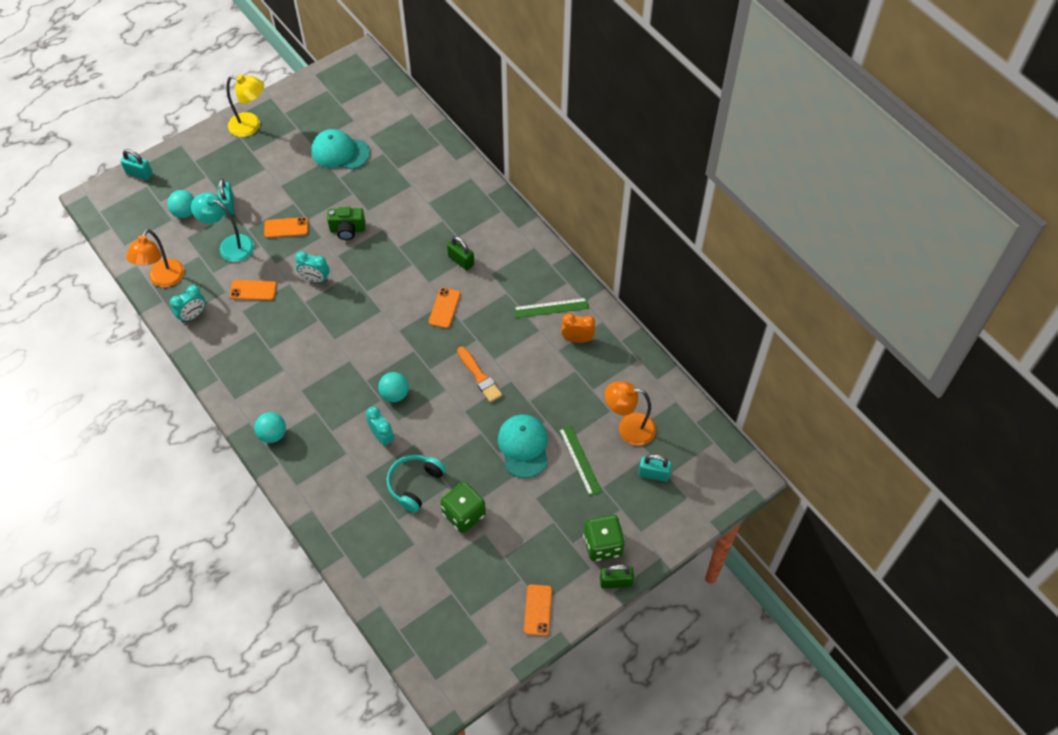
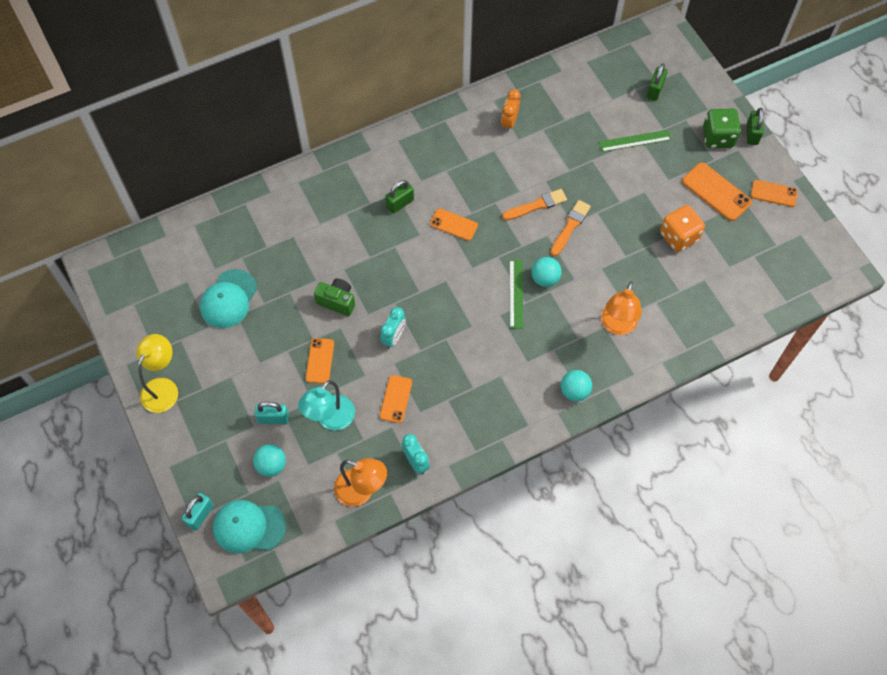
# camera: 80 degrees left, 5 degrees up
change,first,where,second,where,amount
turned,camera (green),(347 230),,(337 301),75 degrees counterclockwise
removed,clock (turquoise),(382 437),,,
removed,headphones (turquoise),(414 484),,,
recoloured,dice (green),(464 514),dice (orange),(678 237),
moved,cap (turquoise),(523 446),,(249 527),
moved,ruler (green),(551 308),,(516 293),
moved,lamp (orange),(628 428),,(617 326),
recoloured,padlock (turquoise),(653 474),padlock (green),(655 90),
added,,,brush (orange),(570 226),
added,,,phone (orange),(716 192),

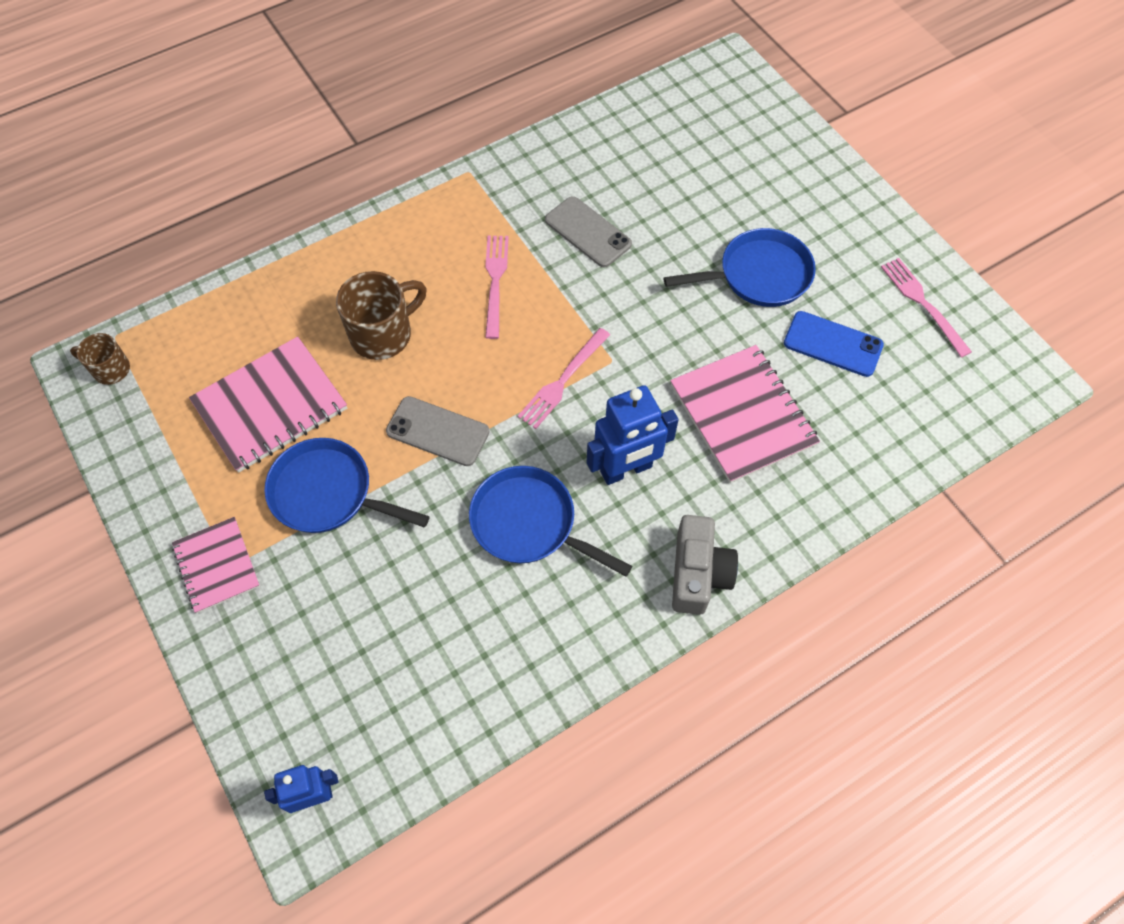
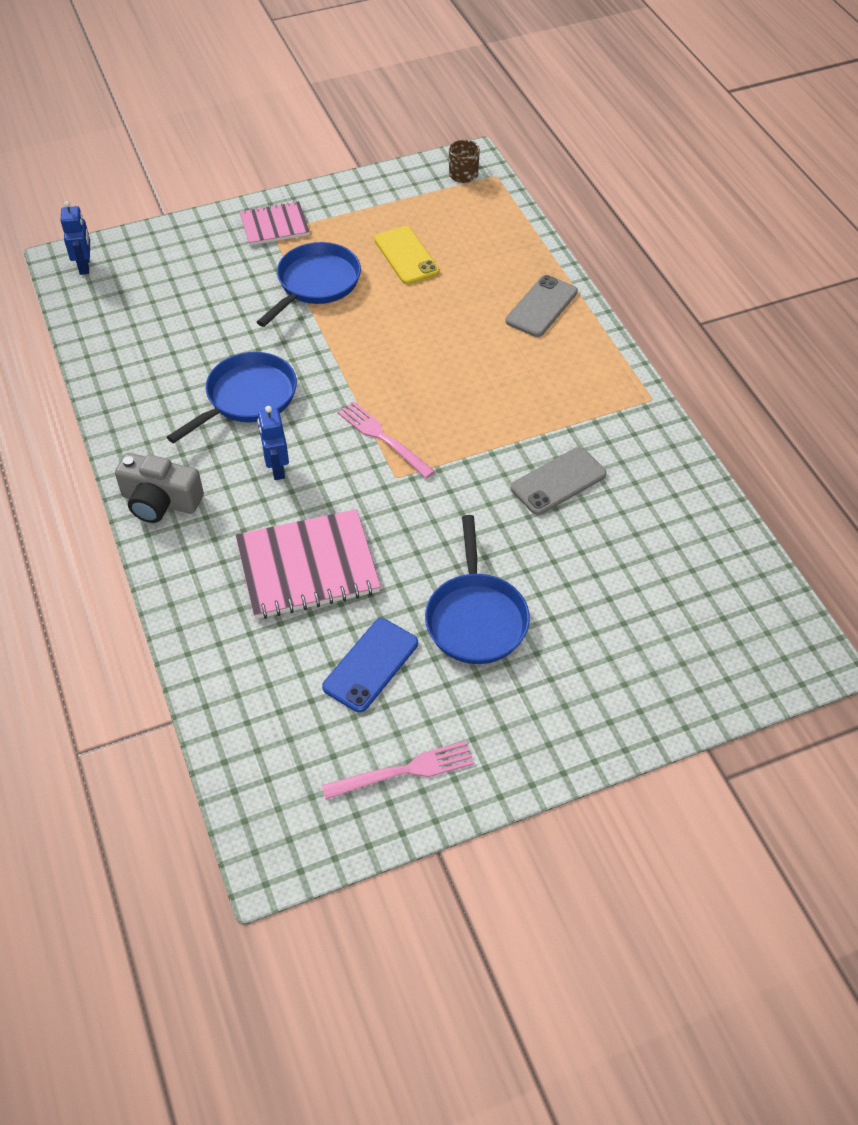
# camera: 100 degrees right, 10 degrees down
change,first,where,second,where,amount
replaced,notebook (pink),(270 406),phone (yellow),(406 256),
removed,mug (brown),(383 334),,,
moved,phone (grey),(438 431),,(541 306),
removed,fork (pink),(495 281),,,
resized,robot (blue),(626 470),,(277 469),x0.63

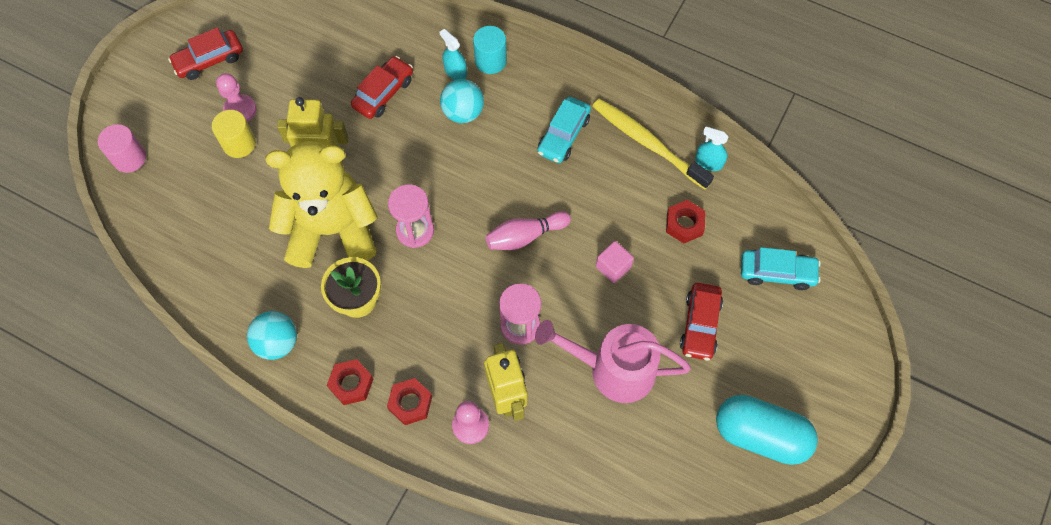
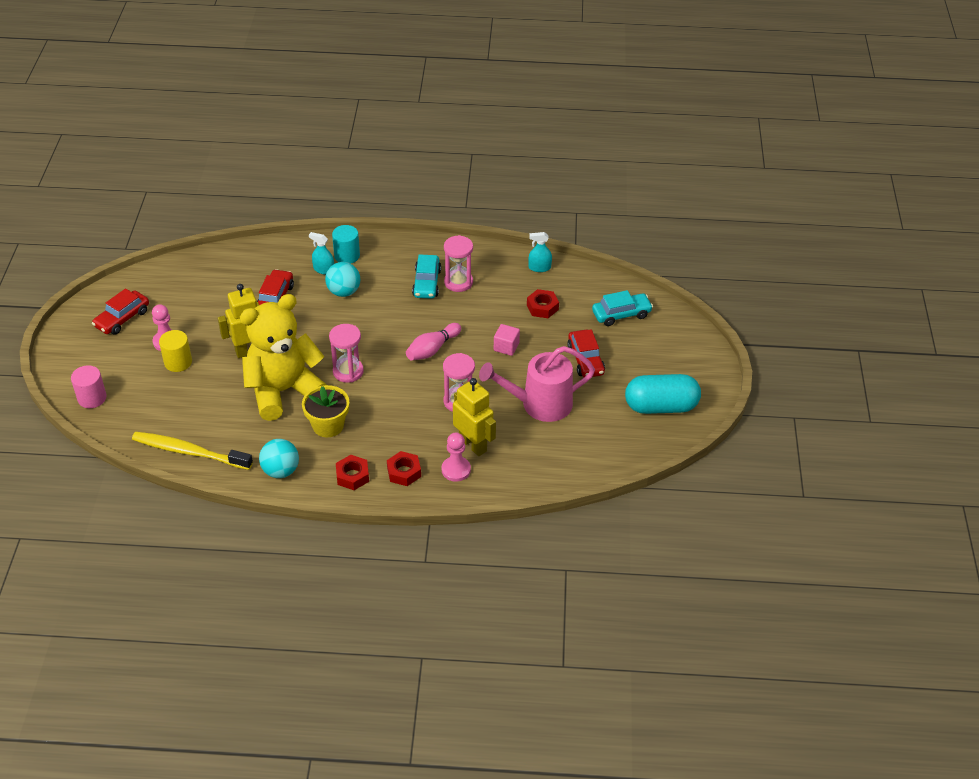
# camera: 25 degrees left, 20 degrees down
change,first,where,second,where,amount
moved,toothbrush (yellow),(647 143),,(189 452),
added,,,hourglass (pink),(458 282),

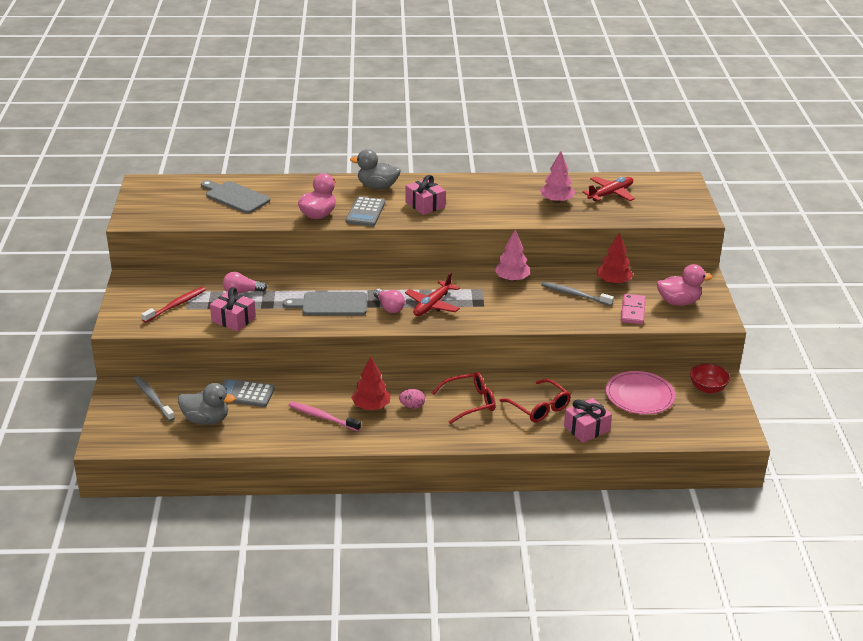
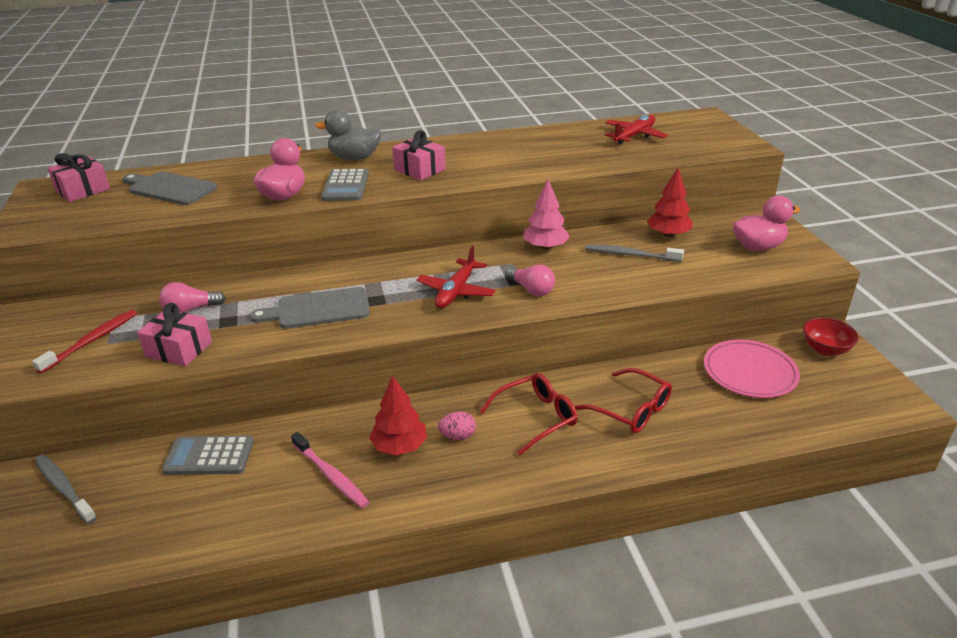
# camera: 10 degrees left, 0 degrees up
change,first,where,second,where,amount
removed,duck (grey),(206 420),,,
turned,toothbrush (pink),(322 417),,(331 476),150 degrees counterclockwise
moved,light bulb (pink),(389 307),,(531 289),
removed,tree (pink),(556 201),,,
moved,gift (pink),(586 428),,(83 190),
removed,domino (pink),(633 311),,,

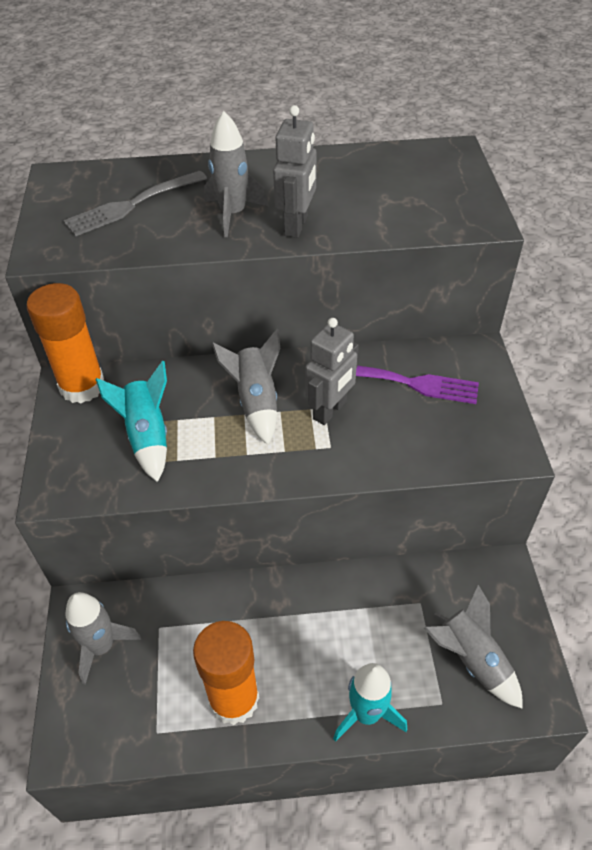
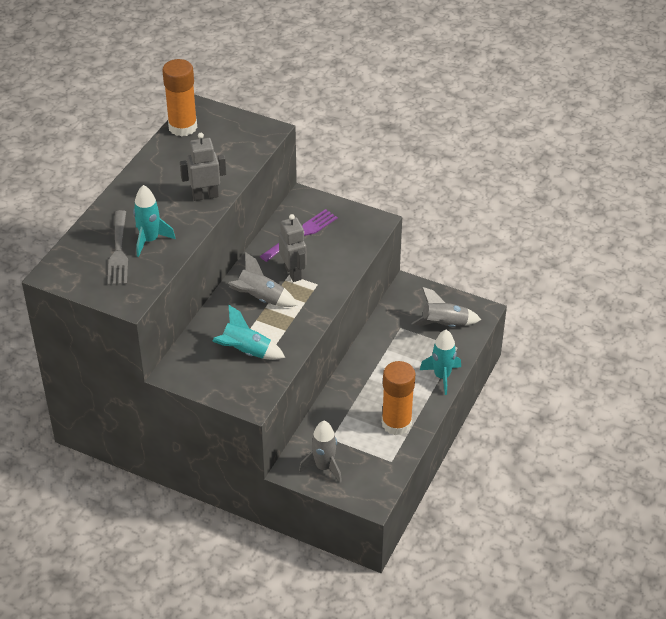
# camera: 60 degrees left, 5 degrees down
change,first,where,second,where,amount
moved,glue stick (orange),(82 386),,(183 127),
removed,rocket (grey),(233 214),,,
turned,robot (grey),(296 225),,(205 196),60 degrees counterclockwise
added,,,rocket (turquoise),(150 240),

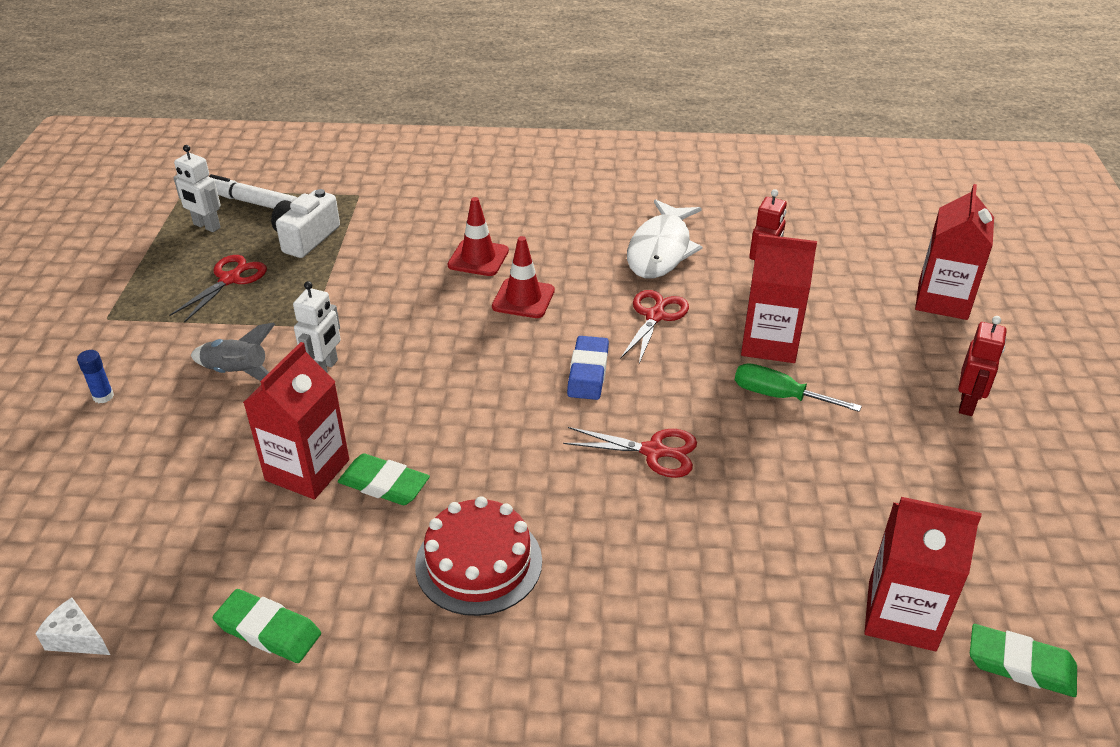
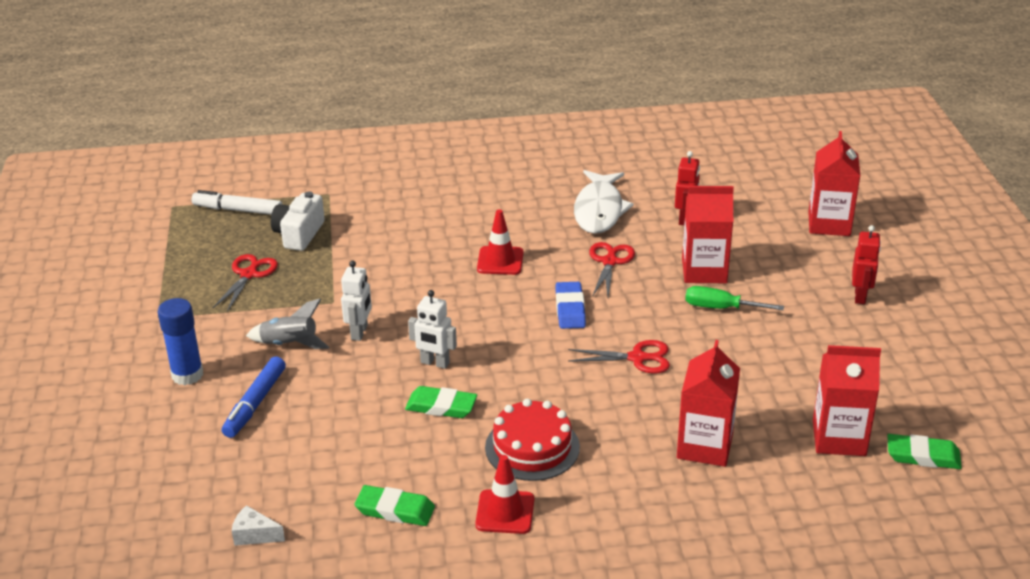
# camera: 10 degrees left, 5 degrees down
change,first,where,second,where,amount
resized,glue stick (blue),(103 396),,(187 375),x1.94
moved,robot (white),(206 226),,(435 363),
moved,carton (red),(307 470),,(704 446),
moved,traffic cone (red),(478 258),,(505 512),
added,,,marker (blue),(255 403),

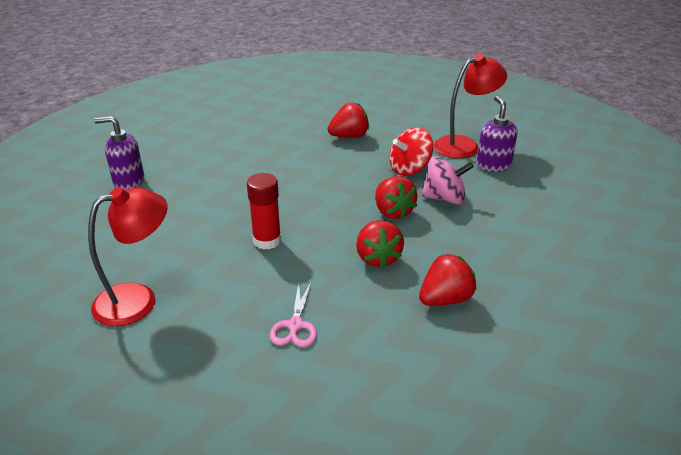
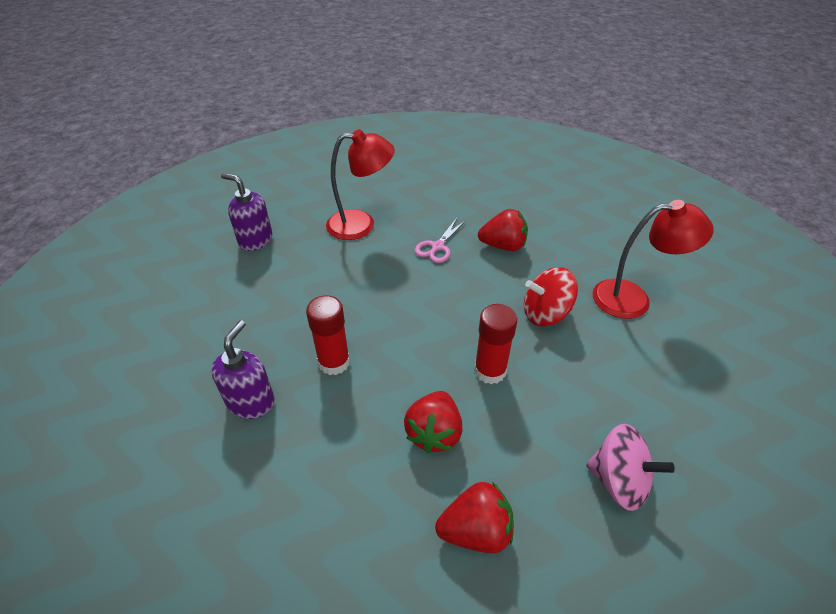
# camera: 25 degrees right, 10 degrees up
change,first,where,second,where,amount
moved,lamp (red),(138 300),,(361 224),
moved,scissors (pink),(295 326),,(437 247),
replaced,strawberry (red),(392 212),glue stick (red),(490 371),
moved,spinning top (pink),(444 198),,(618 481),
moved,soap dispenser (purple),(493 165),,(251 402),

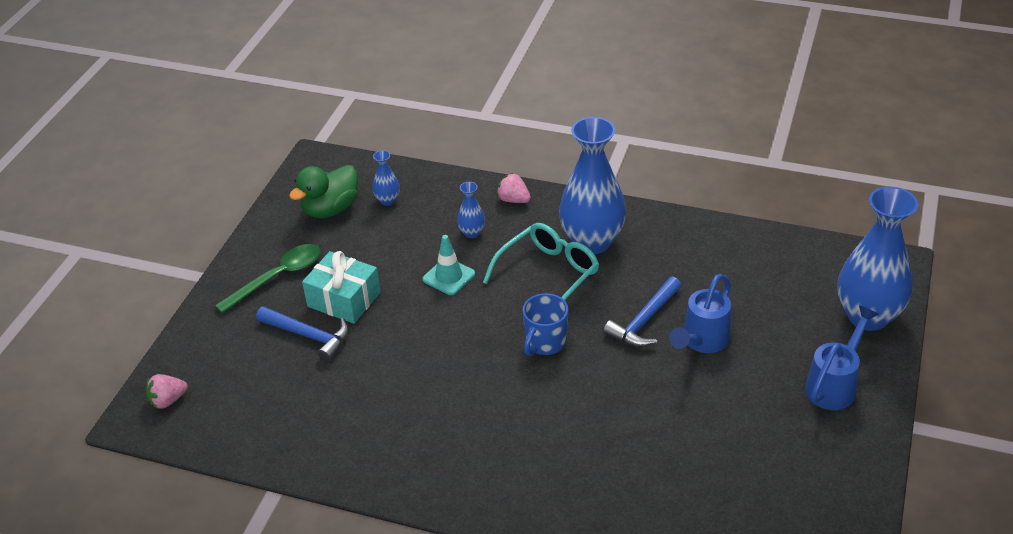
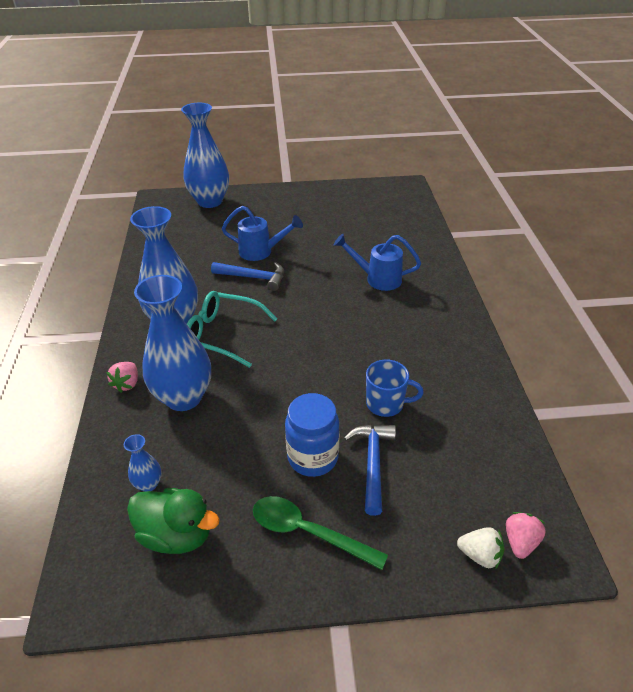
# camera: 115 degrees left, 0 degrees up
change,first,where,second,where,amount
turned,strawberry (pink),(168 400),,(520 542),105 degrees counterclockwise
replaced,gift (turquoise),(344 299),jar (blue),(312 457),
removed,traffic cone (turquoise),(449 277),,,
resized,vase (blue),(472 233),,(183 397),x2.32
moved,mug (blue),(545 343),,(386 404),
moved,watering can (blue),(835 384),,(377 279),
added,,,strawberry (white),(480 555),

